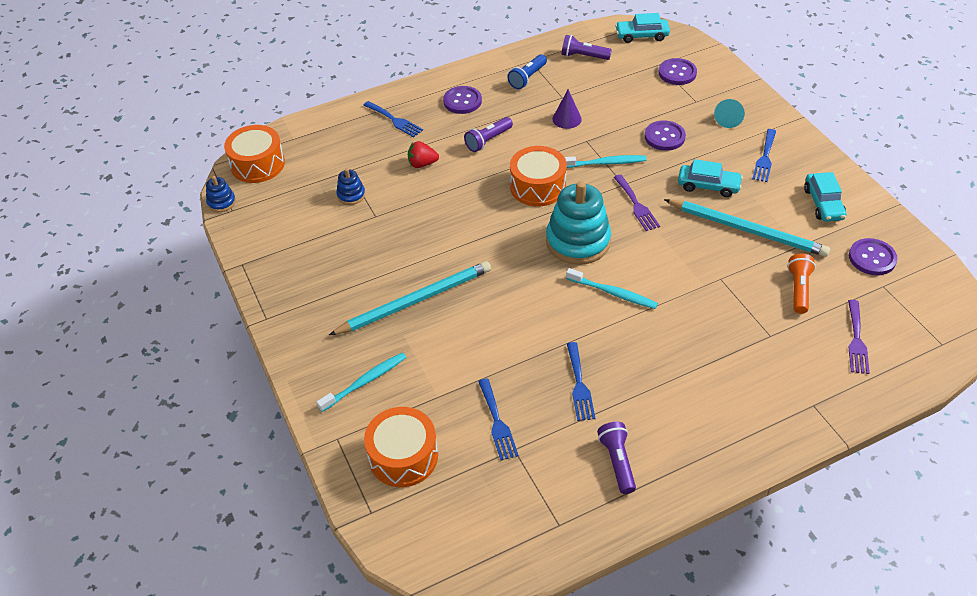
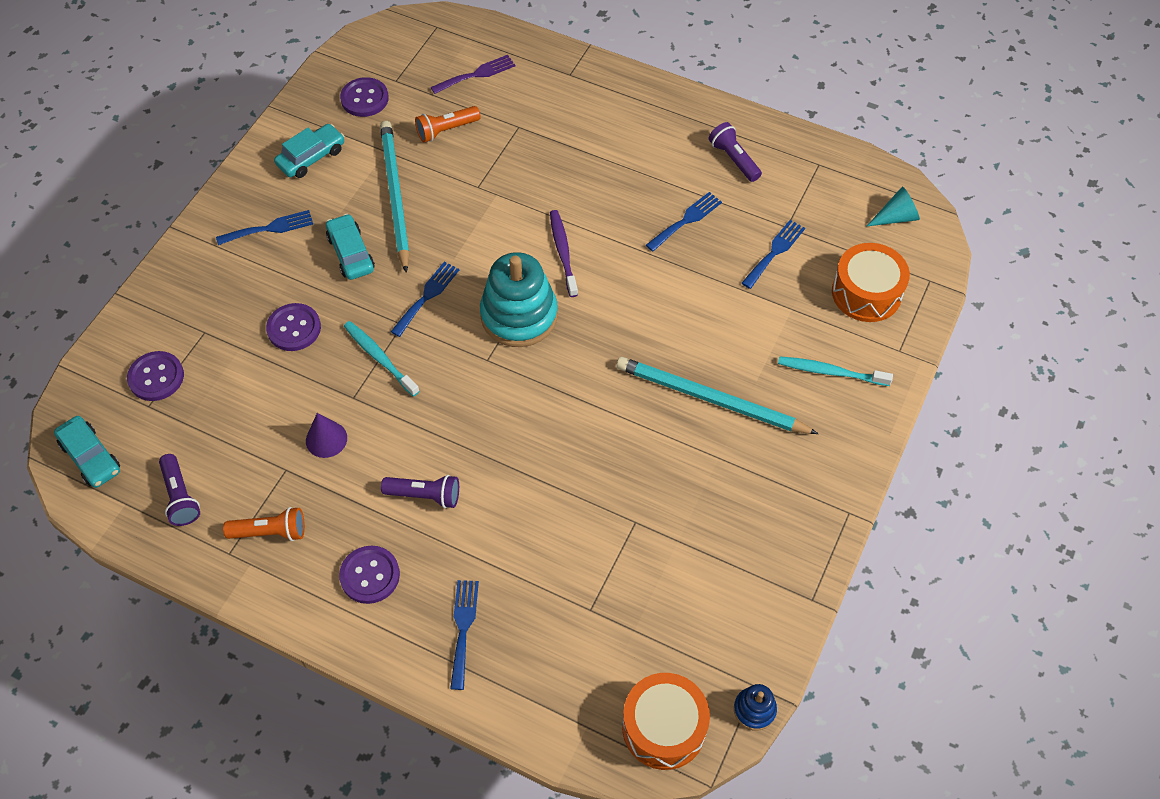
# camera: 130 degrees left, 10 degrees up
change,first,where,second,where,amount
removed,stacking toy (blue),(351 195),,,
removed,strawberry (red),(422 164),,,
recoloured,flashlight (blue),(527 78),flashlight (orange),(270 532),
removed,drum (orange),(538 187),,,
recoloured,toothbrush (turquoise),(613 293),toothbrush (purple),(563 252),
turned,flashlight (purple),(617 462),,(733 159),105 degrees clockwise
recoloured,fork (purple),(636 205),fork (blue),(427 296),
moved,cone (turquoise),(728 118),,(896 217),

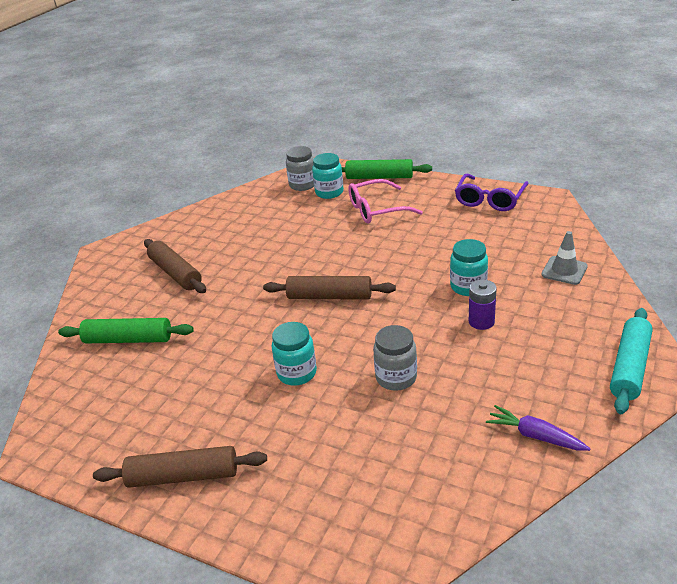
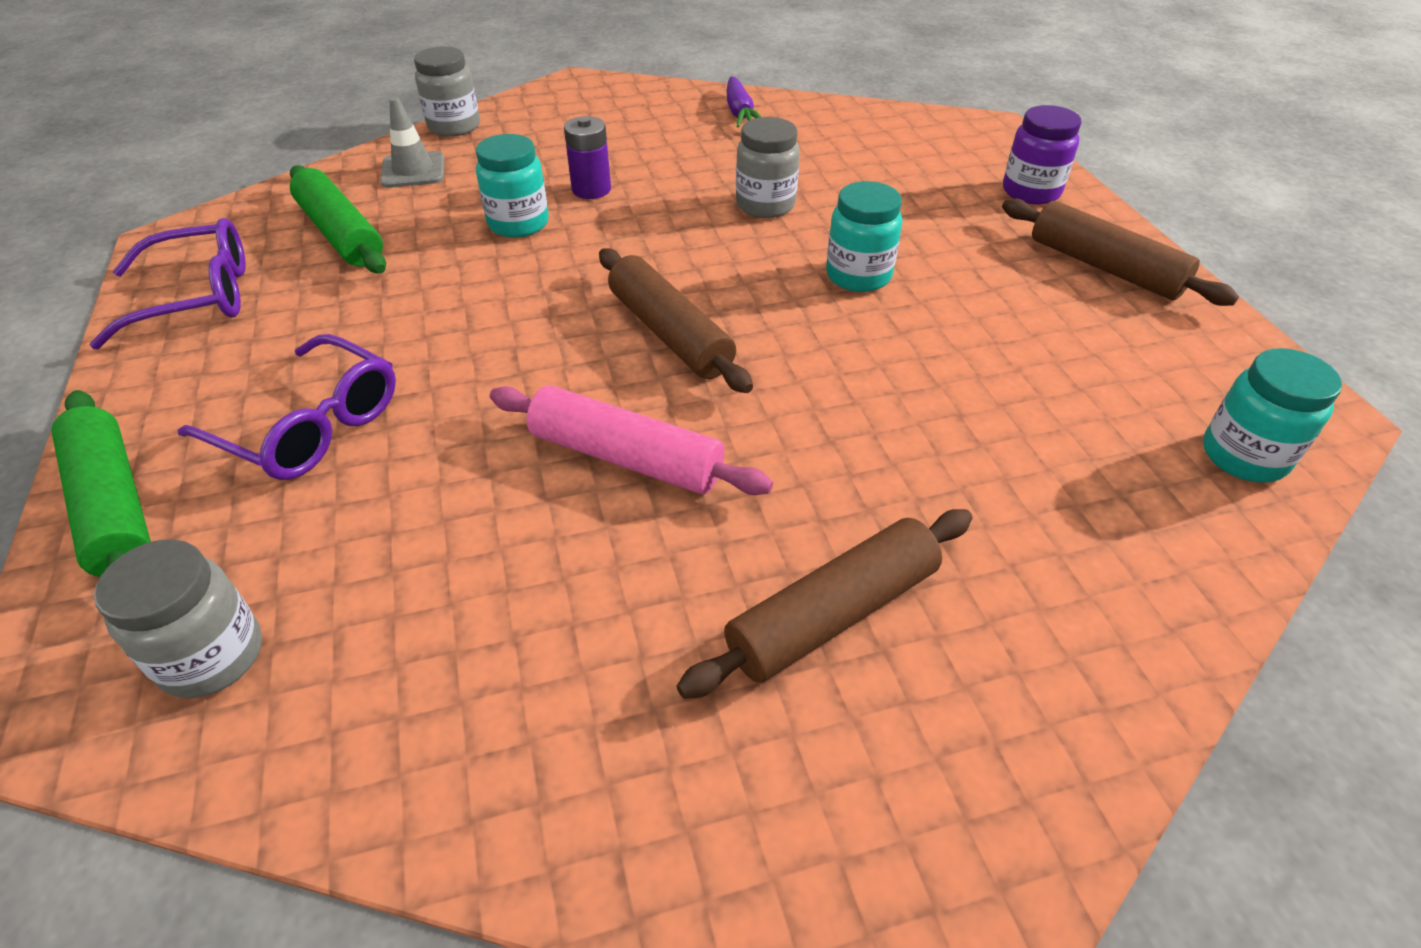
# camera: 135 degrees left, 10 degrees up
change,first,where,second,where,amount
moved,rolling pin (green),(128 339),,(341 234),
turned,rolling pin (brown),(176 273),,(832 614),45 degrees clockwise
moved,jar (turquoise),(329 192),,(1244 456),
recoloured,glasses (pink),(377 209),glasses (purple),(309 425),
removed,rolling pin (turquoise),(630 367),,,
added,,,jar (grey),(454 126),
added,,,rolling pin (pink),(626 457),
added,,,jar (purple),(1031 192),

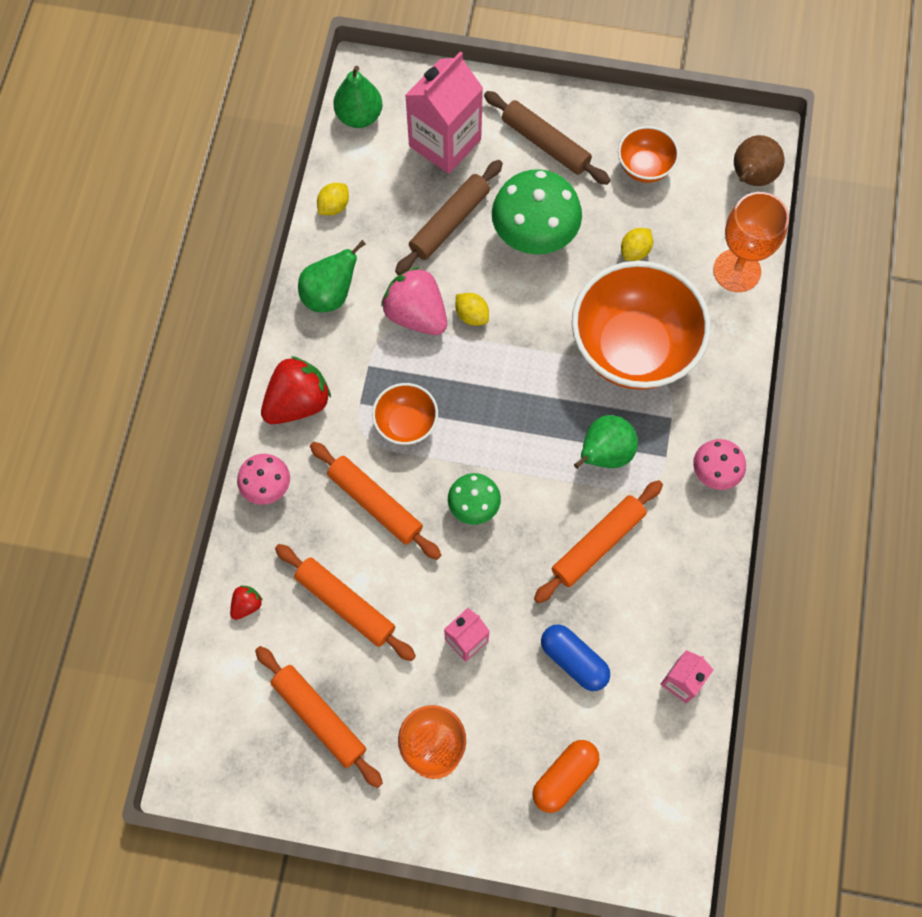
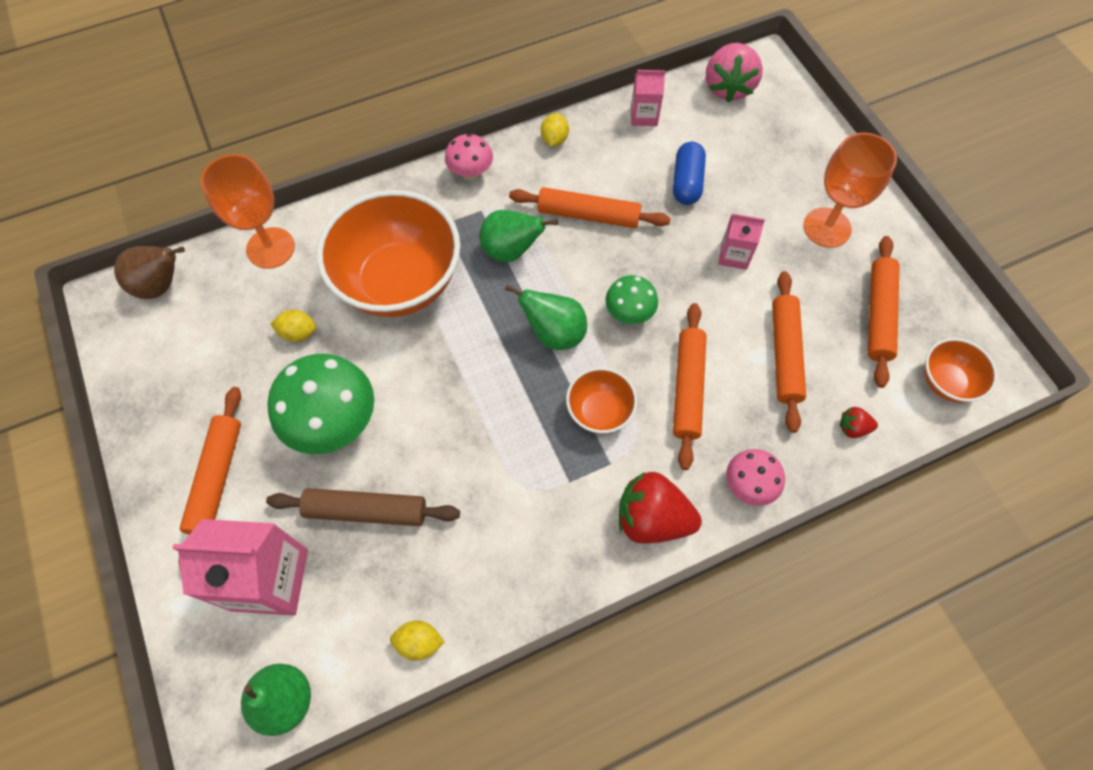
# camera: 125 degrees left, 5 degrees down
change,first,where,second,where,amount
moved,pear (green),(330 295),,(554 333),
moved,strawberry (pink),(416 314),,(728 87),
moved,lemon (yellow),(472 315),,(554 139),
recoloured,rolling pin (brown),(545 144),rolling pin (orange),(217 479),
removed,capsule (orange),(564 777),,,
moved,bowl (orange),(644 167),,(946 382),

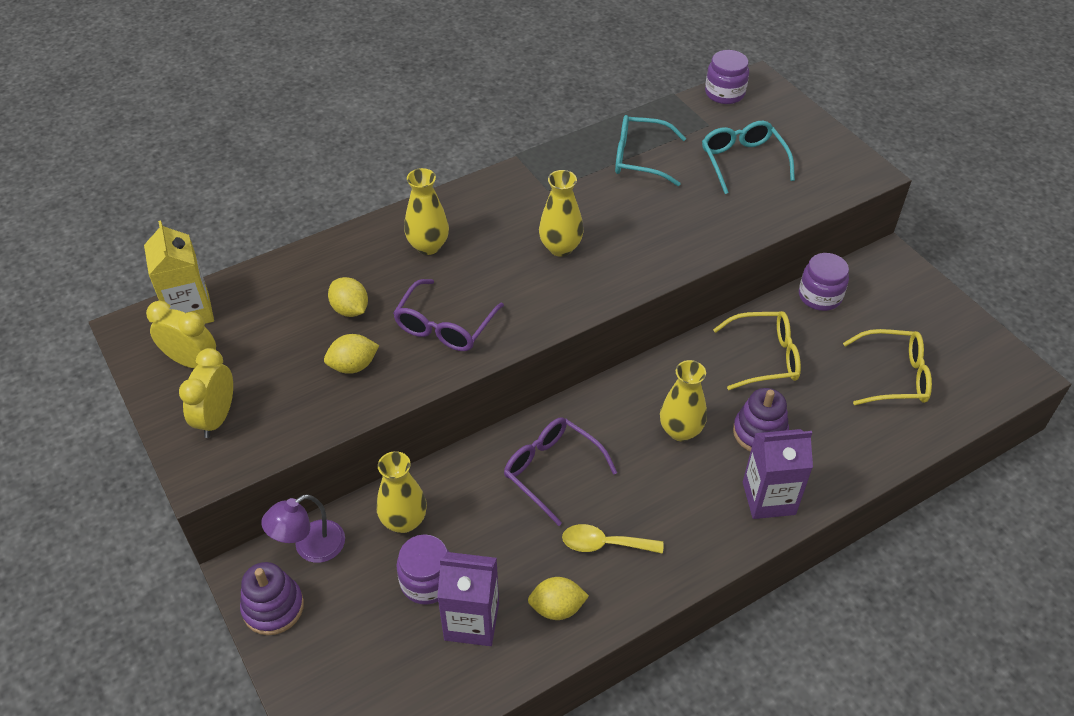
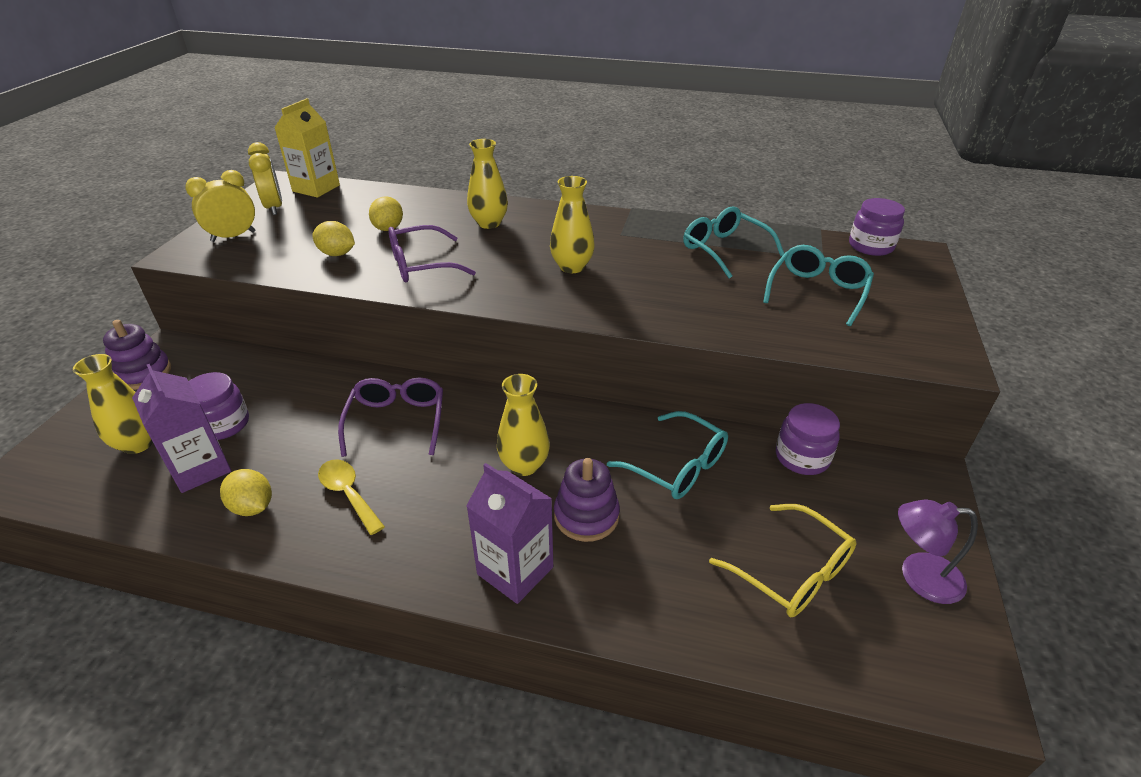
# camera: 45 degrees right, 10 degrees down
change,first,where,second,where,amount
moved,lamp (purple),(310 547),,(919 576),
moved,vase (yellow),(404 521),,(138 444),
recoloured,glasses (yellow),(764 357),glasses (turquoise),(676 466),

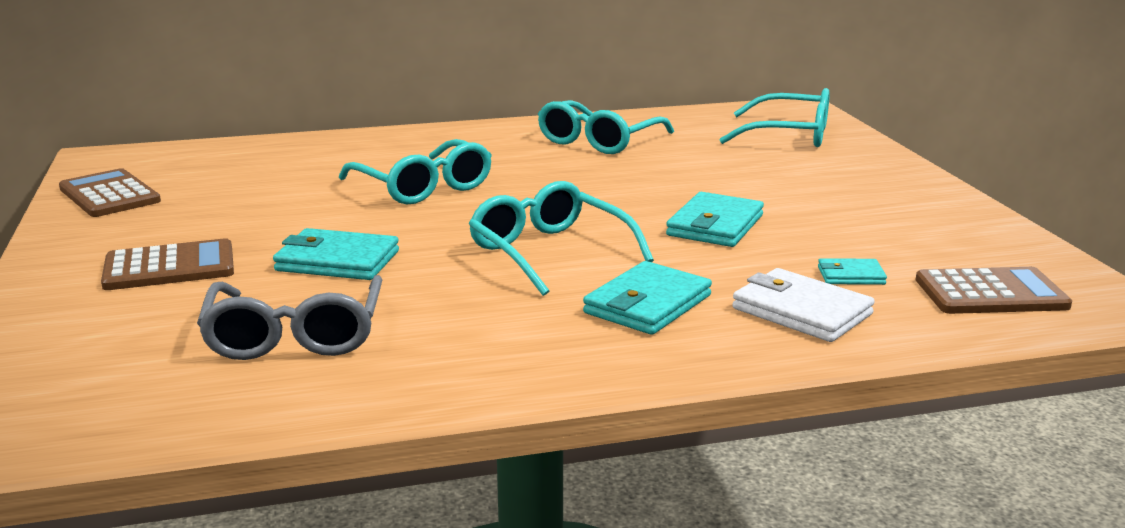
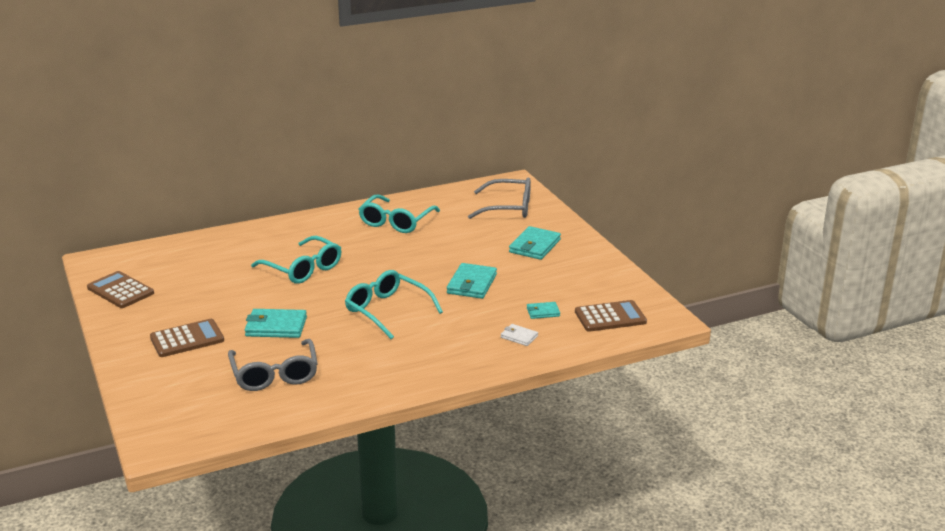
# camera: 10 degrees left, 5 degrees up
change,first,where,second,where,amount
moved,wallet (turquoise),(647 304),,(534 246),
recoloured,glasses (turquoise),(789 135),glasses (grey),(508 208),
resized,wallet (white),(801 311),,(519 337),x0.56

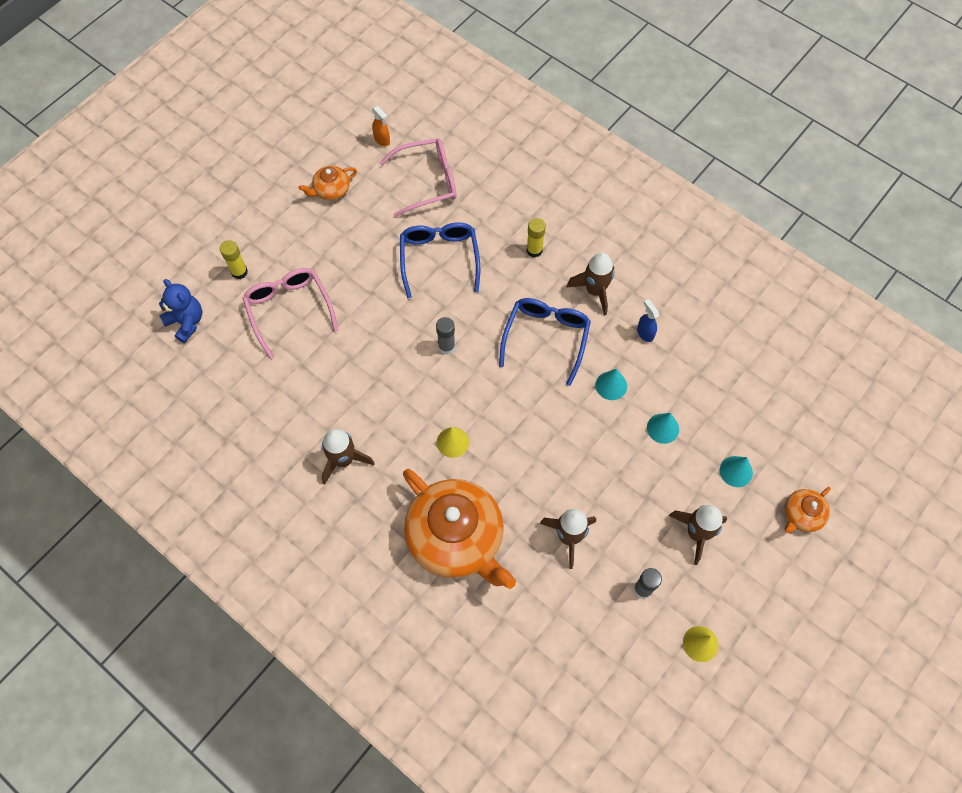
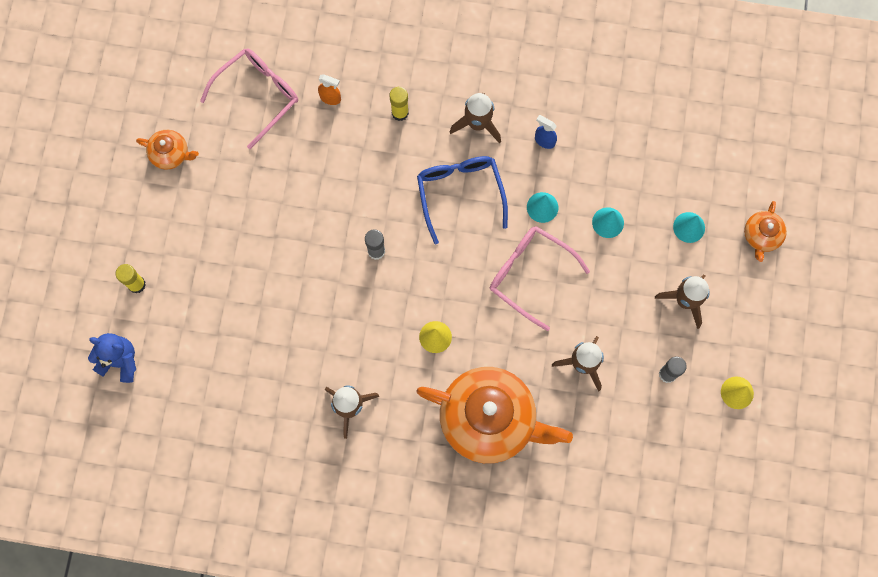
# camera: 30 degrees left, 10 degrees up
change,first,where,second,where,amount
moved,glasses (pink),(289 309),,(529 274),
turned,teapot (orange),(331 190),,(170 154),105 degrees counterclockwise
moved,spray bottle (orange),(382 140),,(330 98),
removed,glasses (blue),(439 258),,,

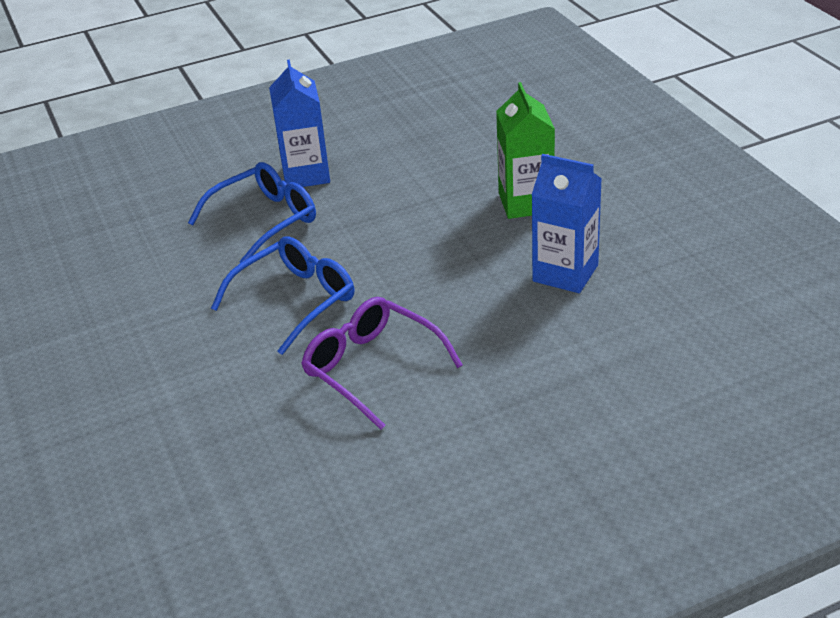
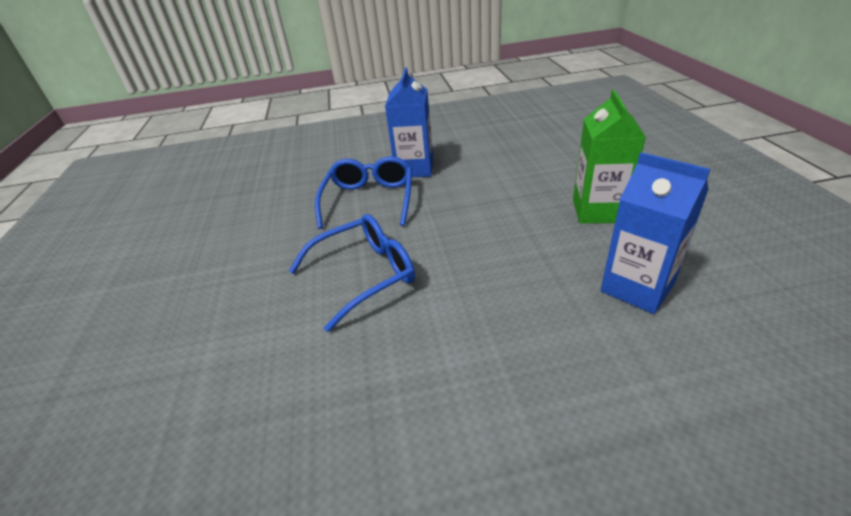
# camera: 15 degrees right, 0 degrees up
change,first,where,second,where,amount
turned,glasses (blue),(265 220),,(369 200),60 degrees counterclockwise
removed,glasses (purple),(372 368),,,

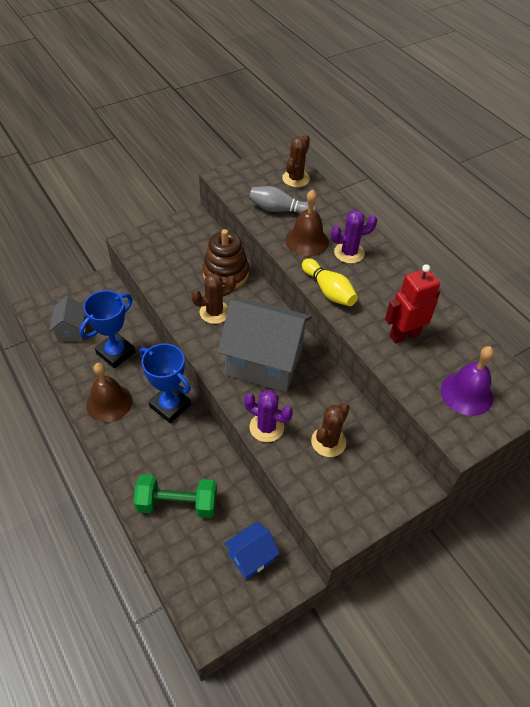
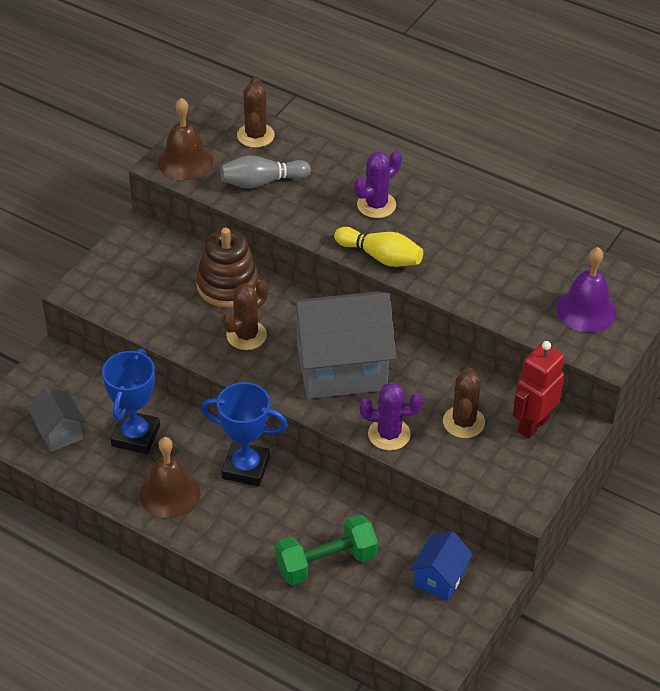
# camera: 25 degrees left, 5 degrees down
change,first,where,second,where,amount
moved,bell (brown),(307 241),,(185 161),
moved,robot (red),(404 335),,(533 424),

